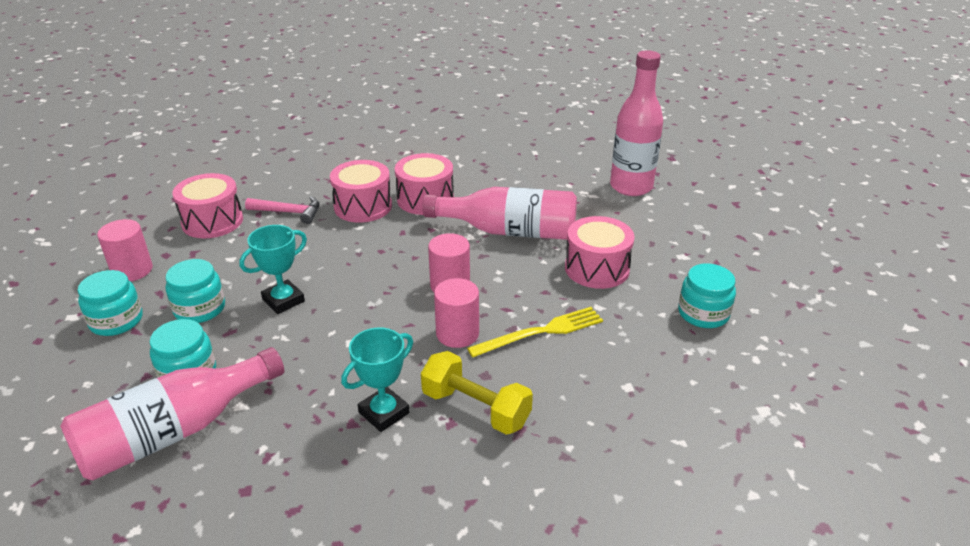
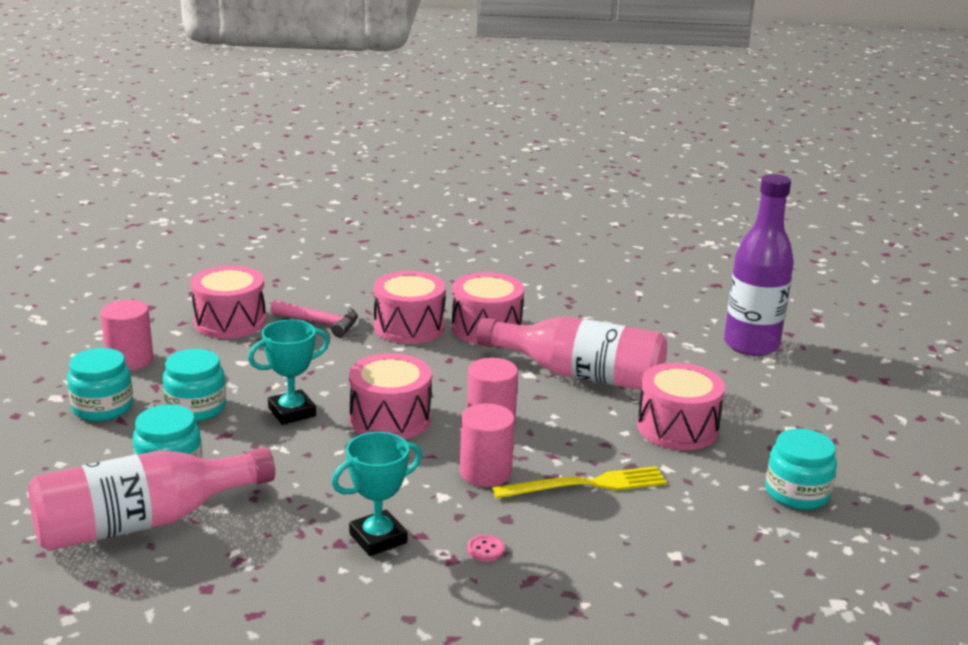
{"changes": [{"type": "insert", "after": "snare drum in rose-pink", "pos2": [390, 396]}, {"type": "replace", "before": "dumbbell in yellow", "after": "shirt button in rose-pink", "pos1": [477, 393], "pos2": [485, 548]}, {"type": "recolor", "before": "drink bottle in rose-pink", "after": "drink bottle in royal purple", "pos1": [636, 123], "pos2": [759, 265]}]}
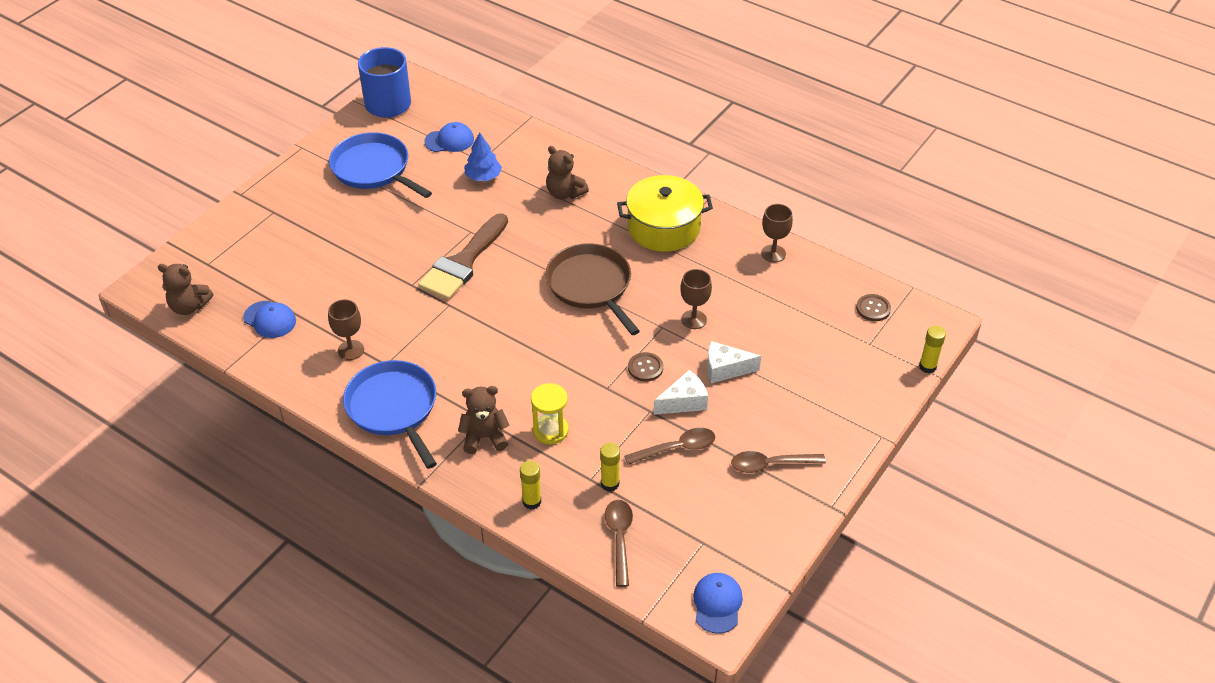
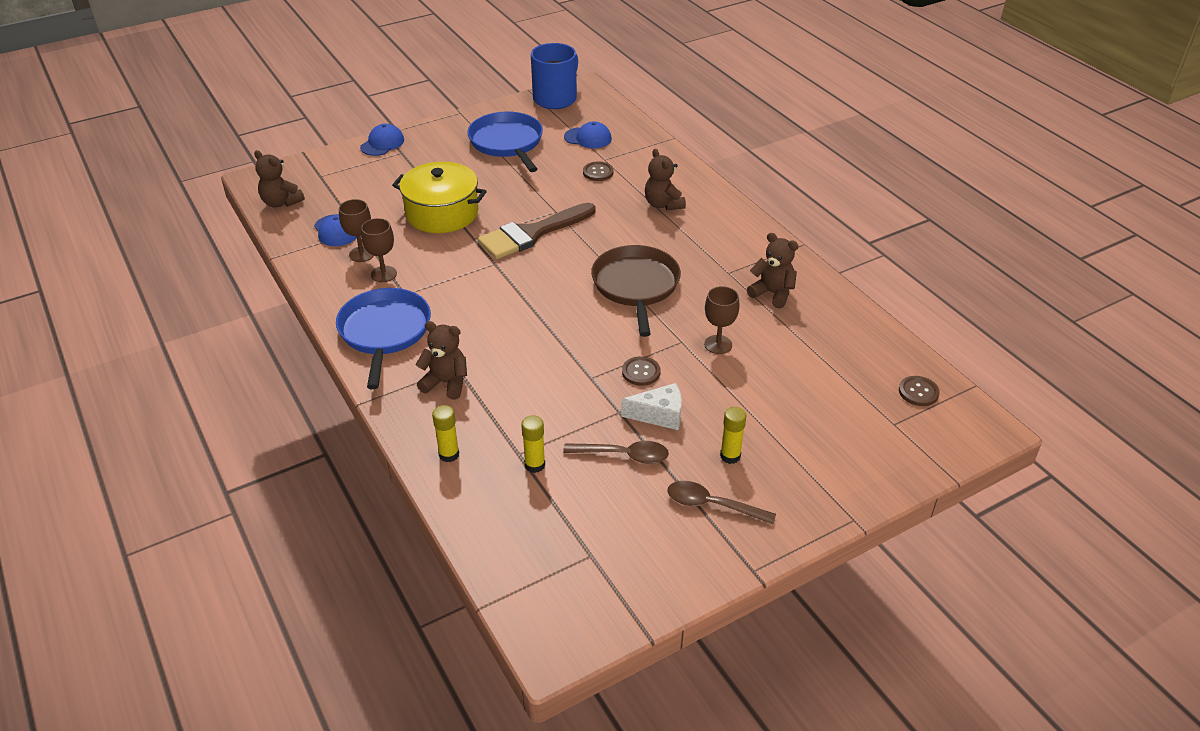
{"changes": [{"type": "delete", "before": "sandglass in yellow", "pos1": [550, 413]}, {"type": "delete", "before": "teaspoon in brown", "pos1": [619, 543]}, {"type": "delete", "before": "piece of cheese in snow-white", "pos1": [734, 362]}, {"type": "insert", "after": "teddy bear in brown", "pos2": [772, 271]}, {"type": "move", "before": "cooking pot in yellow", "pos1": [665, 213], "pos2": [439, 197]}, {"type": "move", "before": "baseball cap in cobalt", "pos1": [718, 603], "pos2": [382, 140]}, {"type": "move", "before": "chalice in brown", "pos1": [777, 233], "pos2": [356, 230]}, {"type": "move", "before": "glue in yellow", "pos1": [932, 349], "pos2": [733, 435]}, {"type": "replace", "before": "fir tree in cobalt", "after": "shirt button in brown", "pos1": [483, 156], "pos2": [598, 171]}]}
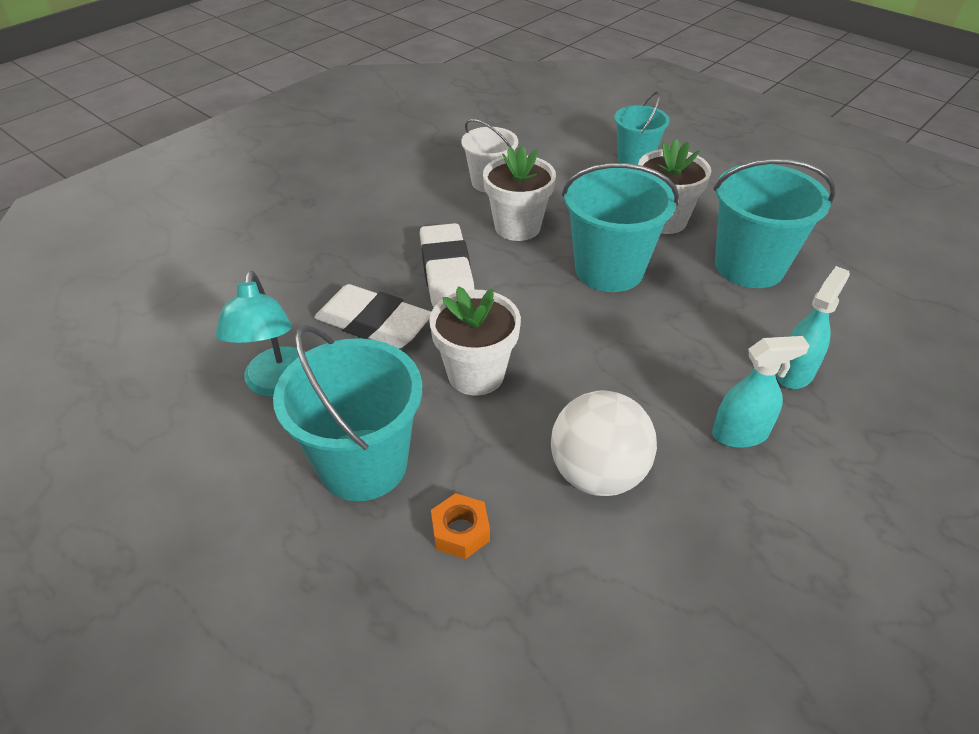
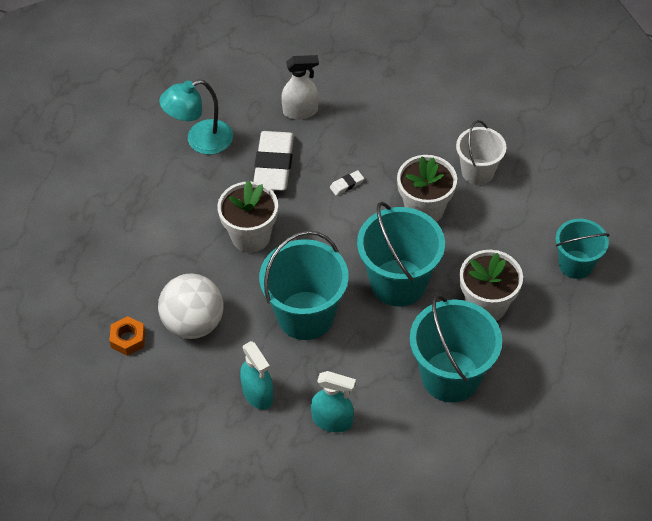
{"changes": [{"type": "insert", "after": "spray cleaner in snow-white", "pos2": [300, 87]}, {"type": "move", "before": "pail in teal", "pos1": [347, 413], "pos2": [304, 285]}, {"type": "move", "before": "hex nut in orange", "pos1": [460, 526], "pos2": [127, 336]}, {"type": "resize", "before": "pencil eraser in snow-white", "pos1": [447, 265], "pos2": [347, 183], "scale": 0.4}]}
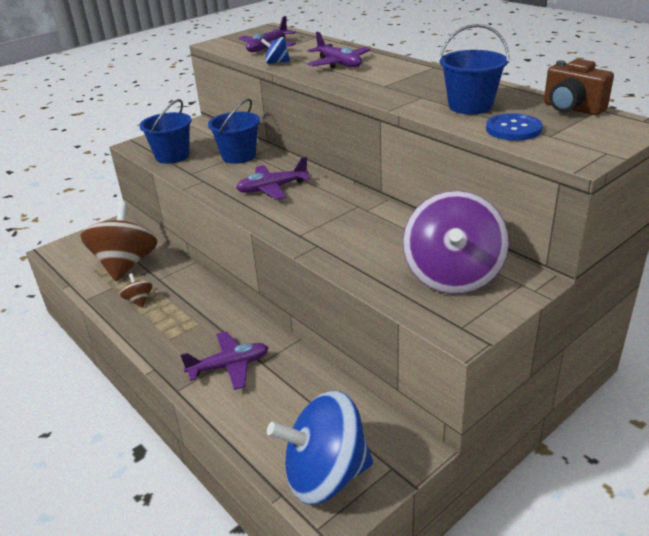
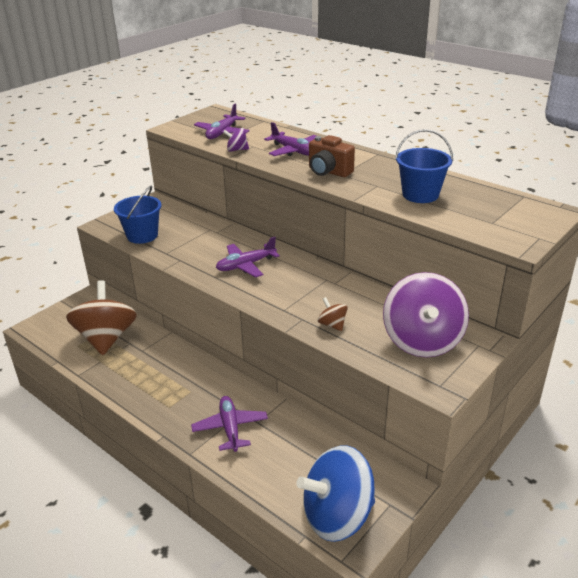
{"changes": [{"type": "delete", "before": "pail in cobalt", "pos1": [234, 131]}, {"type": "delete", "before": "shirt button in cobalt", "pos1": [514, 127]}, {"type": "move", "before": "whirligig in brown", "pos1": [136, 290], "pos2": [333, 314]}, {"type": "move", "before": "photo camera in brown", "pos1": [579, 87], "pos2": [332, 156]}, {"type": "recolor", "before": "whirligig in cobalt", "after": "whirligig in royal purple", "pos1": [275, 50], "pos2": [236, 140]}, {"type": "rotate", "before": "aeroplane in royal purple", "pos1": [224, 360], "pos2": [229, 424], "turn": -75}]}
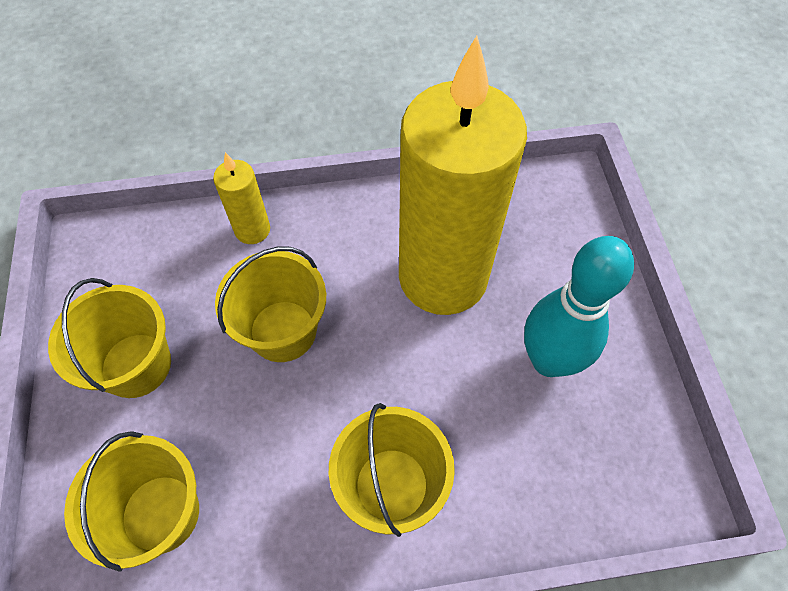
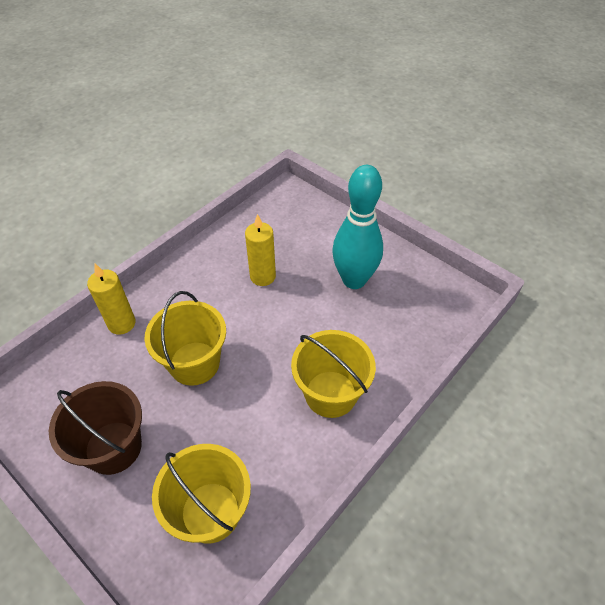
{"changes": [{"type": "recolor", "before": "pail in yellow", "after": "pail in brown", "pos1": [109, 338], "pos2": [95, 428]}, {"type": "resize", "before": "pillar candle in yellow", "pos1": [463, 175], "pos2": [260, 250], "scale": 0.42}]}
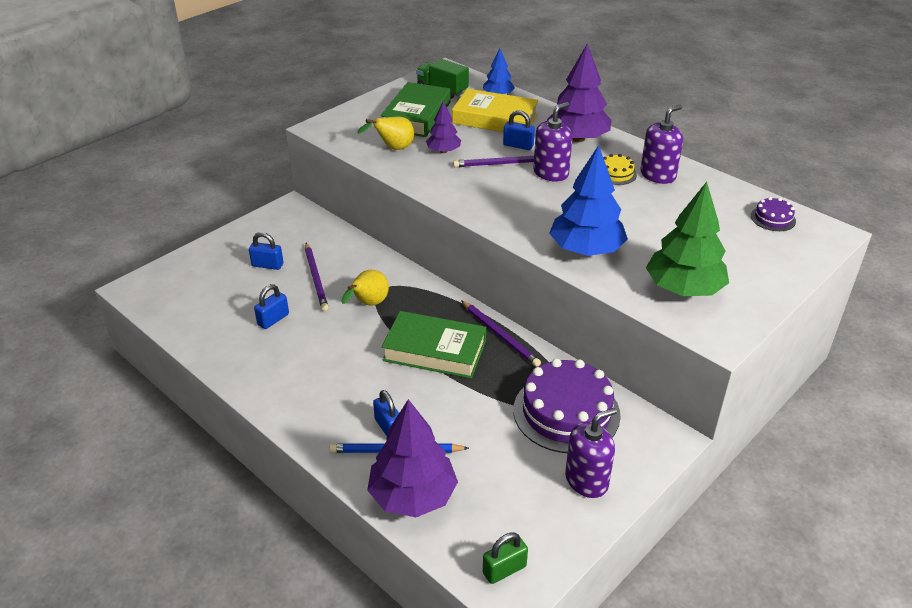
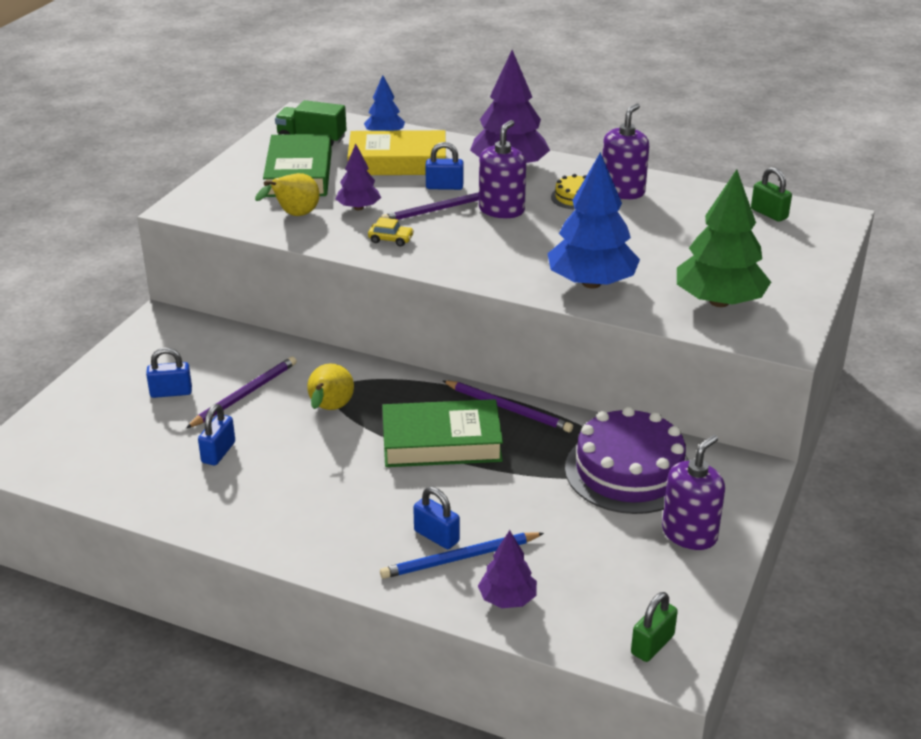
{"changes": [{"type": "insert", "after": "car in yellow", "pos2": [391, 231]}, {"type": "replace", "before": "gateau in royal purple", "after": "lock in leaf-green", "pos1": [773, 214], "pos2": [771, 194]}, {"type": "rotate", "before": "lead pencil in royal purple", "pos1": [317, 277], "pos2": [241, 392], "turn": -105}, {"type": "resize", "before": "fir tree in royal purple", "pos1": [412, 458], "pos2": [507, 569], "scale": 0.54}]}
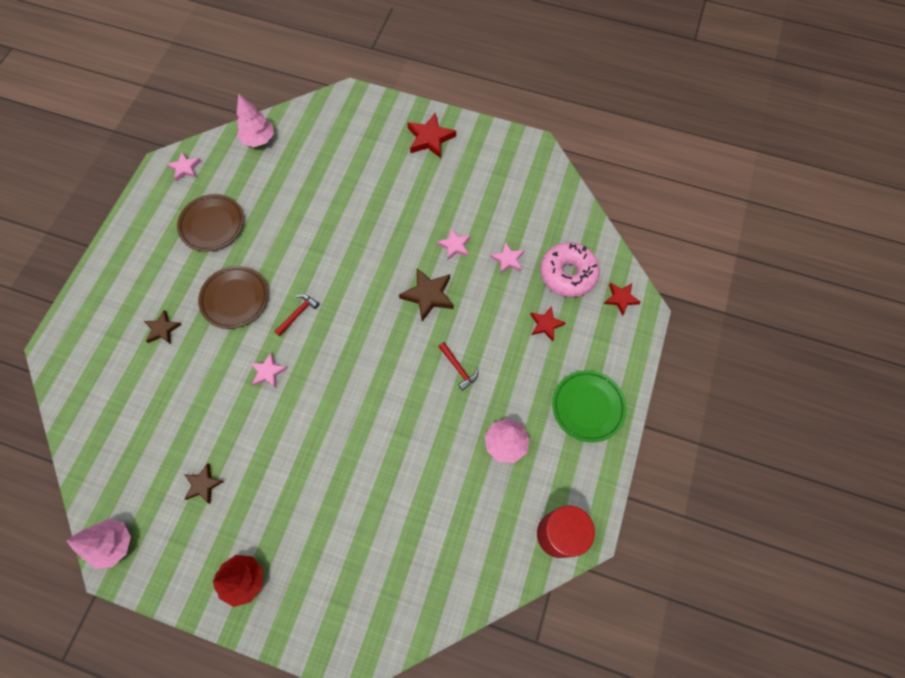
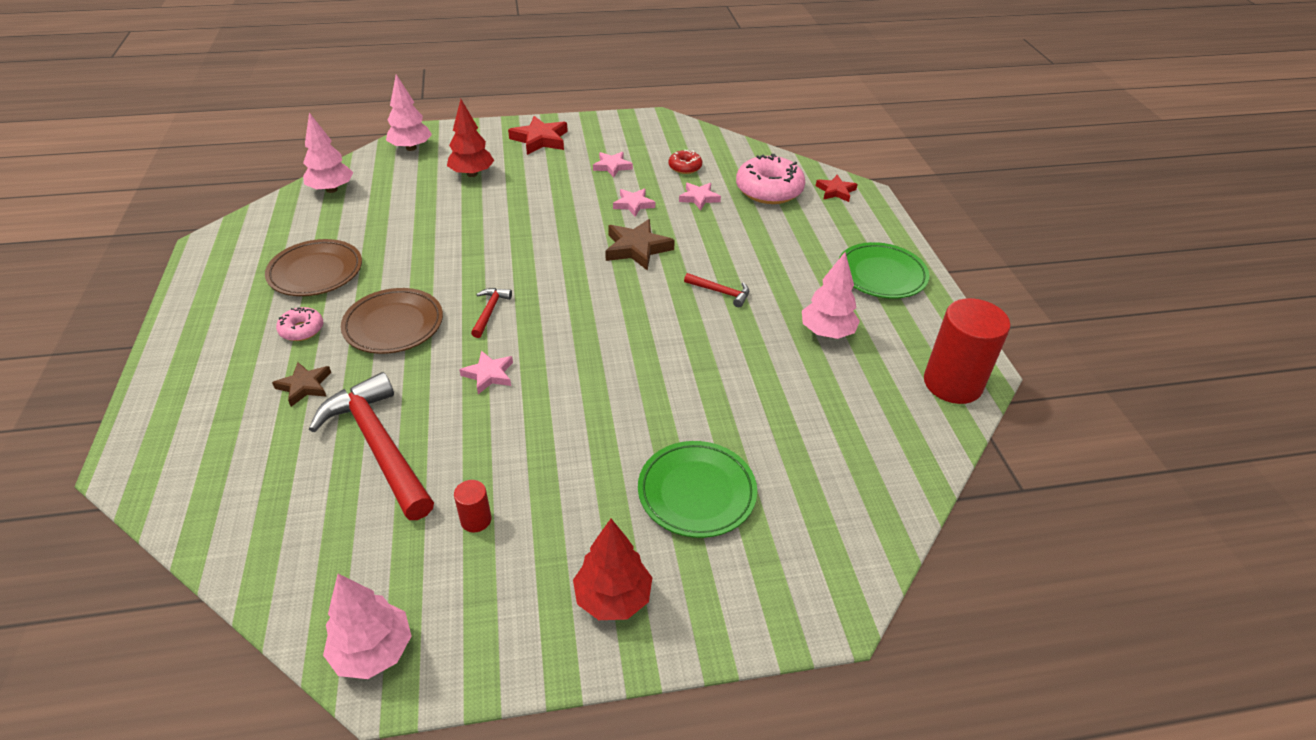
{"changes": [{"type": "delete", "before": "five-pointed star in red", "pos1": [548, 323]}, {"type": "insert", "after": "glazed donut in rose-pink", "pos2": [299, 324]}, {"type": "insert", "after": "hammer in red", "pos2": [371, 446]}, {"type": "insert", "after": "fir tree in rose-pink", "pos2": [409, 112]}, {"type": "insert", "after": "fir tree in red", "pos2": [470, 138]}, {"type": "insert", "after": "dinner plate in leaf-green", "pos2": [697, 489]}, {"type": "insert", "after": "glazed donut in red", "pos2": [685, 162]}, {"type": "move", "before": "five-pointed star in rose-pink", "pos1": [184, 167], "pos2": [613, 164]}, {"type": "replace", "before": "five-pointed star in brown", "after": "cylinder shape in red", "pos1": [204, 483], "pos2": [472, 506]}]}
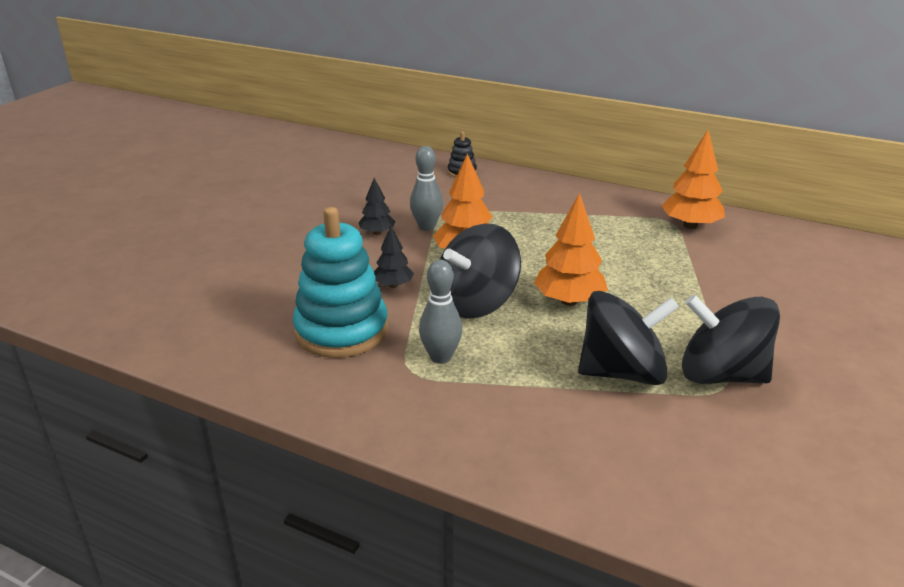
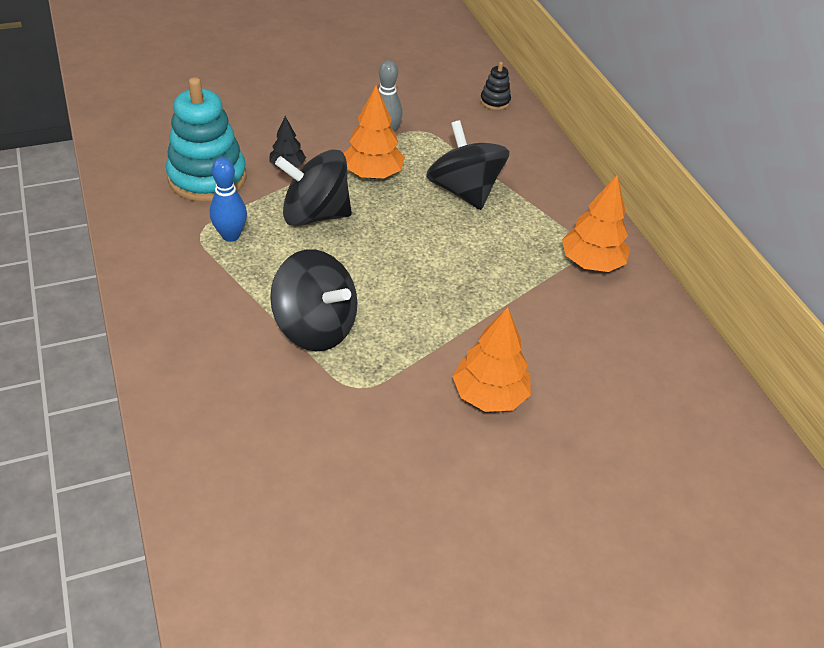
{"changes": [{"type": "delete", "before": "fir tree in black", "pos1": [376, 206]}, {"type": "move", "before": "fir tree in orange", "pos1": [571, 249], "pos2": [492, 359]}, {"type": "move", "before": "whirligig in black", "pos1": [731, 339], "pos2": [468, 165]}, {"type": "recolor", "before": "skittle in grey", "after": "skittle in cobalt", "pos1": [440, 312], "pos2": [228, 200]}]}
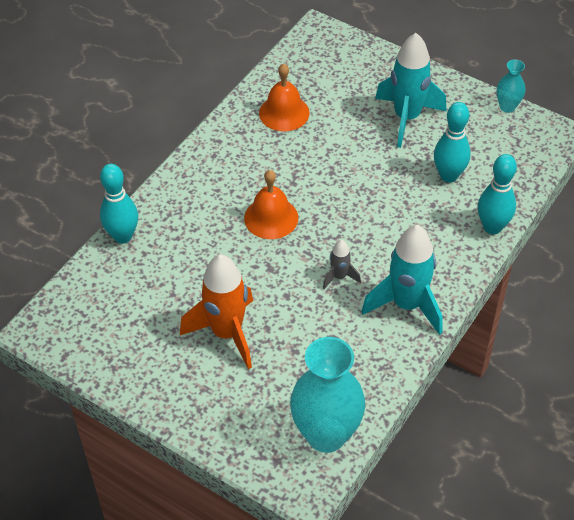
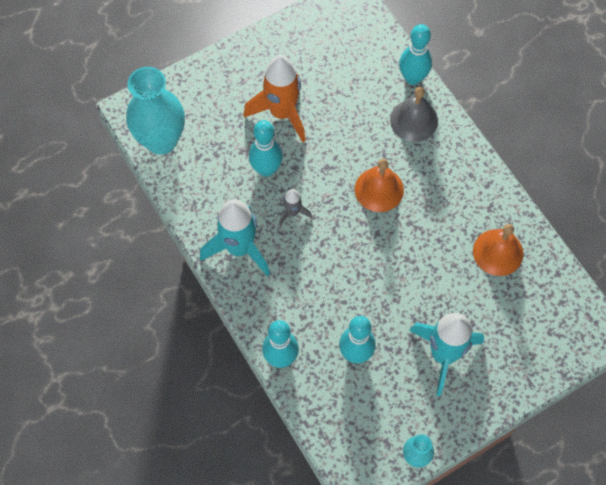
{"changes": [{"type": "insert", "after": "skittle in teal", "pos2": [266, 148]}, {"type": "insert", "after": "bell in grey", "pos2": [414, 114]}]}
